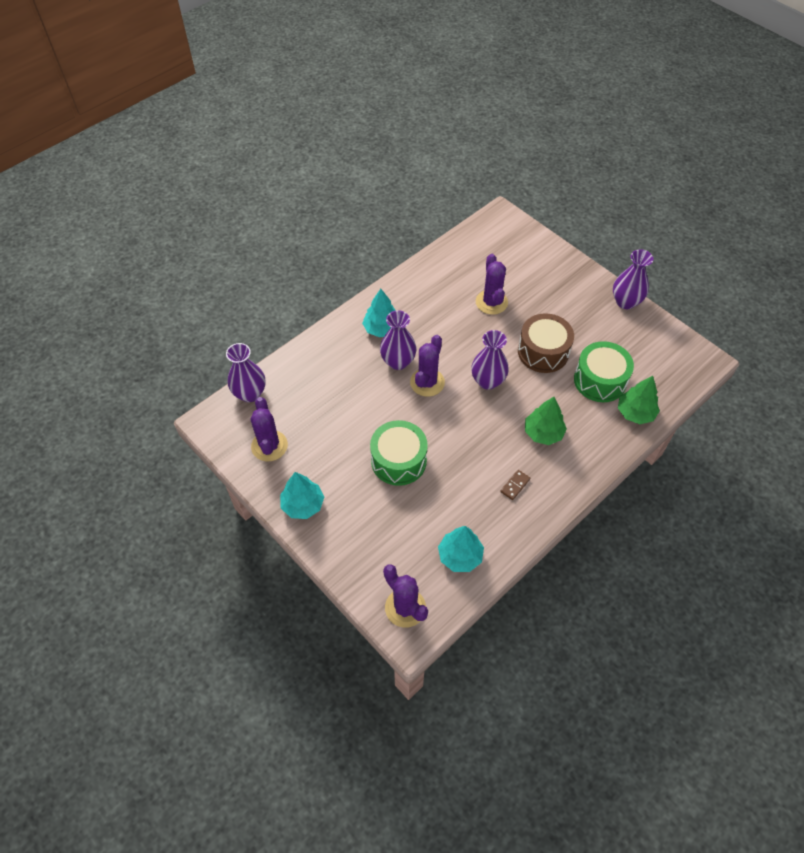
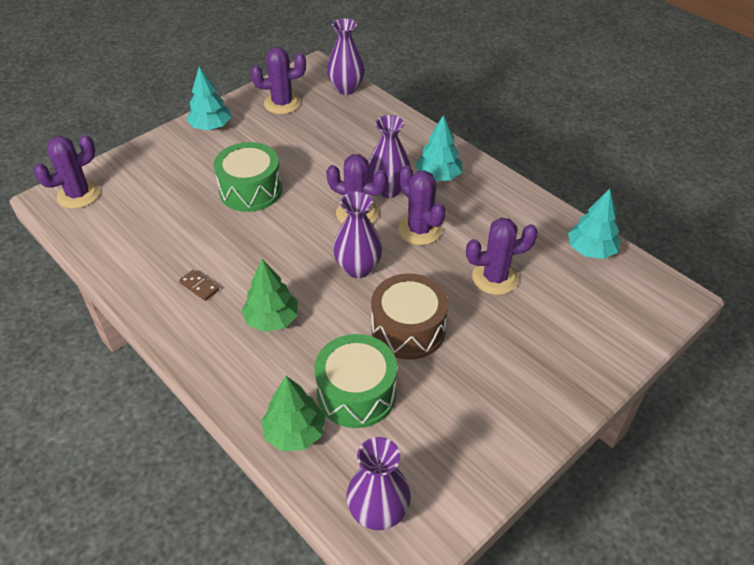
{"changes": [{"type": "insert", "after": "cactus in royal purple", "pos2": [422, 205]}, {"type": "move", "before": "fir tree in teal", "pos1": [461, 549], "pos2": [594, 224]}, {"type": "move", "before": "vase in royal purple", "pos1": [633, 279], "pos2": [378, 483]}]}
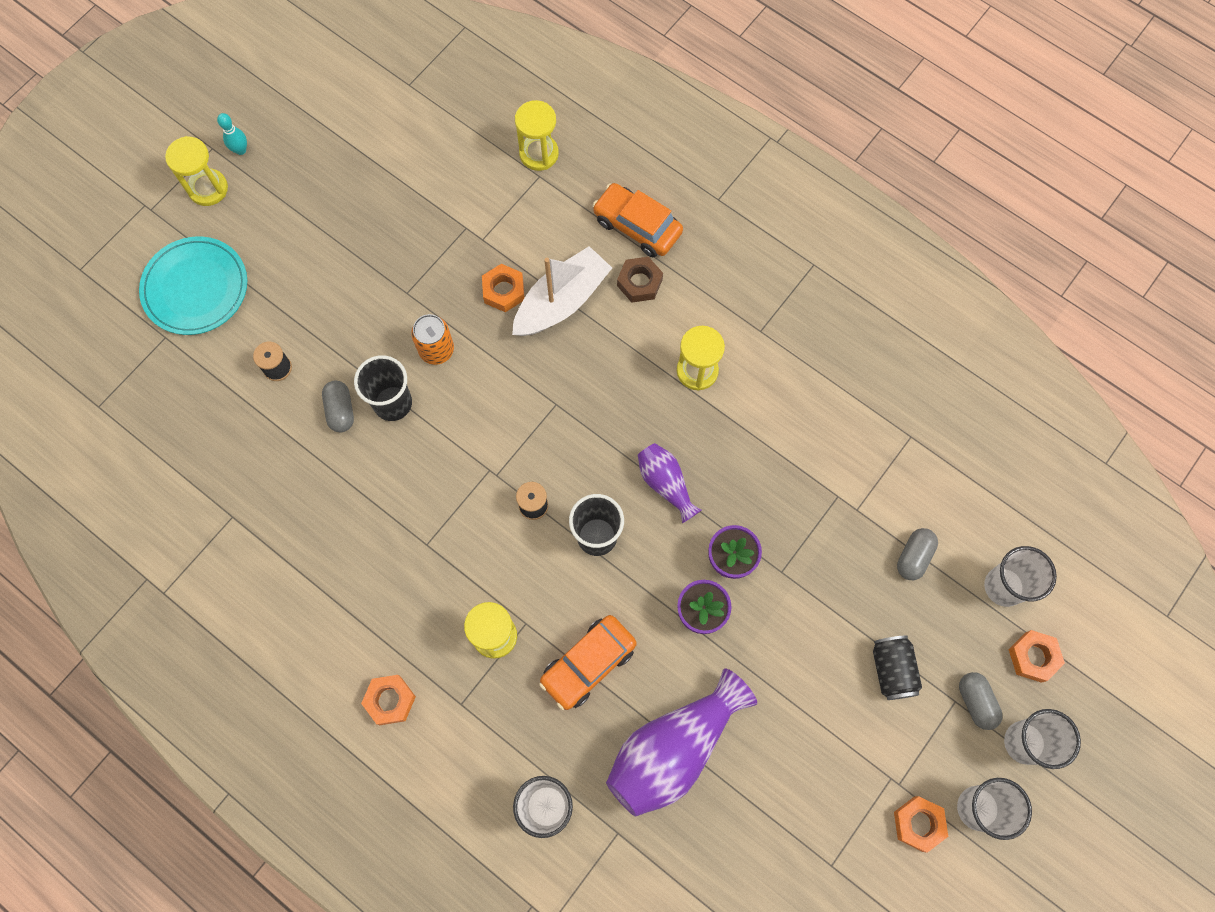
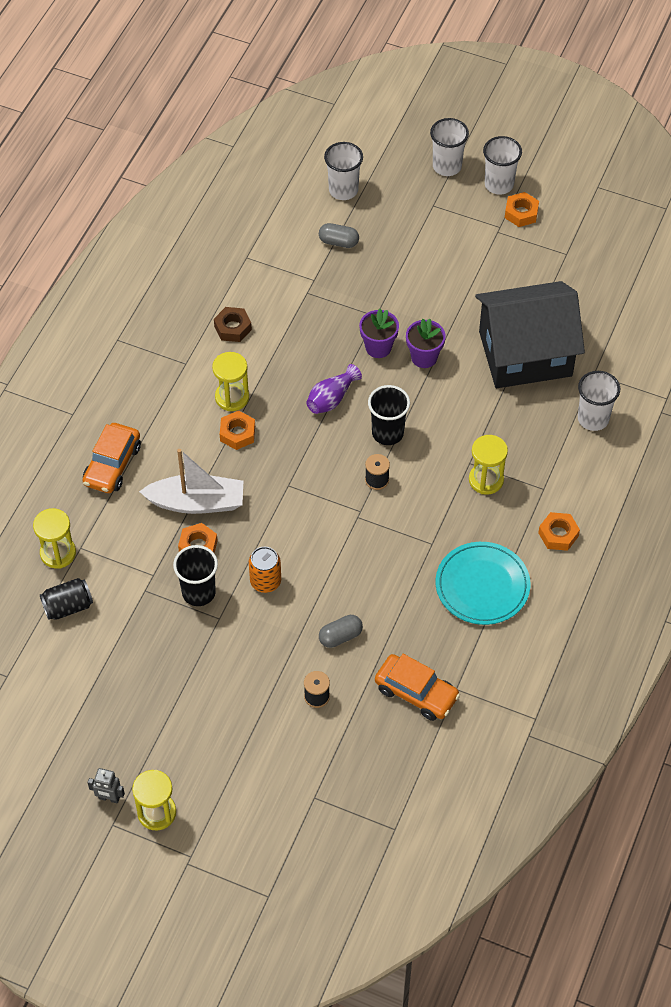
{"changes": [{"type": "delete", "before": "pill in grey", "pos1": [981, 701]}, {"type": "move", "before": "dinner plate in teal", "pos1": [193, 285], "pos2": [483, 583]}, {"type": "move", "before": "beaker in black", "pos1": [383, 388], "pos2": [195, 575]}, {"type": "move", "before": "car in orange", "pos1": [588, 662], "pos2": [417, 687]}, {"type": "move", "before": "hex nut in brown", "pos1": [640, 279], "pos2": [233, 324]}, {"type": "move", "before": "tin in black", "pos1": [897, 667], "pos2": [66, 599]}, {"type": "move", "before": "hex nut in orange", "pos1": [1037, 656], "pos2": [237, 430]}, {"type": "replace", "before": "skittle in teal", "after": "robot figure in grey", "pos1": [232, 134], "pos2": [106, 786]}, {"type": "replace", "before": "vase in royal purple", "after": "house in black", "pos1": [681, 742], "pos2": [530, 334]}, {"type": "rotate", "before": "toy boat in snow-white", "pos1": [562, 291], "pos2": [191, 481], "turn": 150}]}
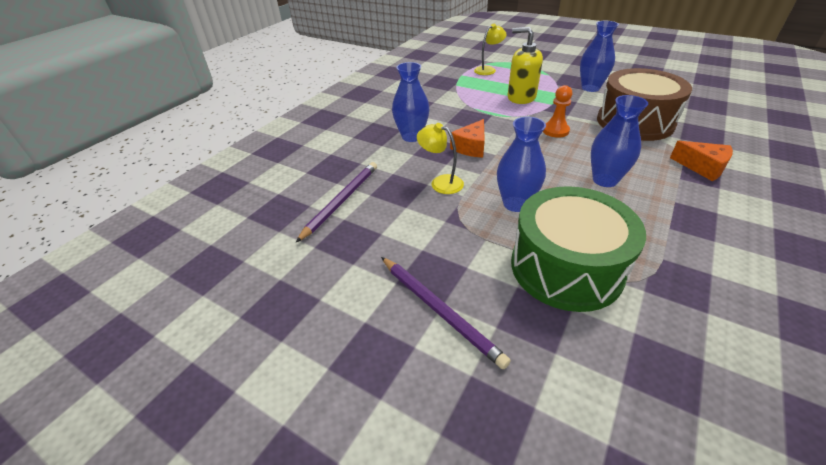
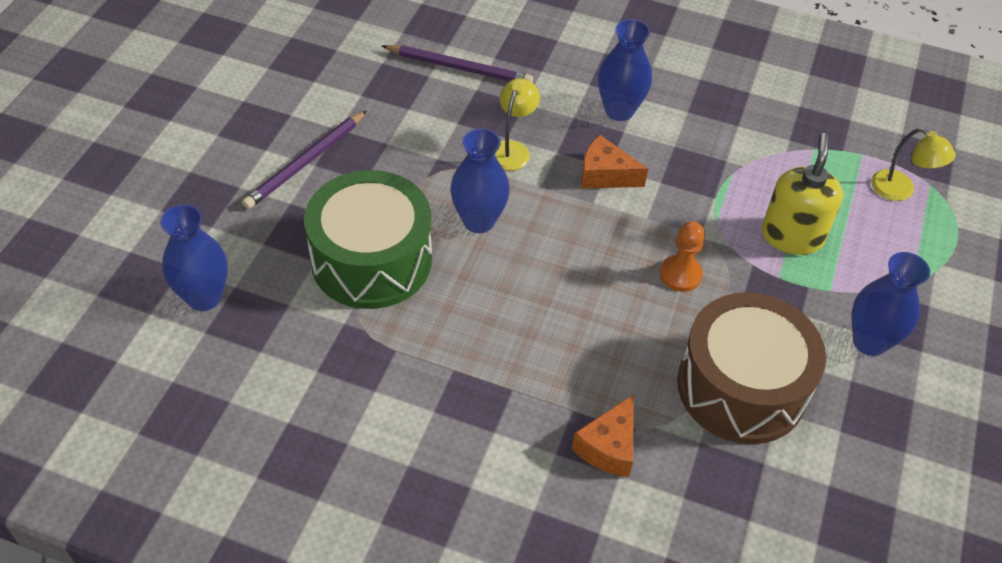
{"changes": [{"type": "move", "before": "vase in cobalt", "pos1": [619, 141], "pos2": [194, 257]}]}
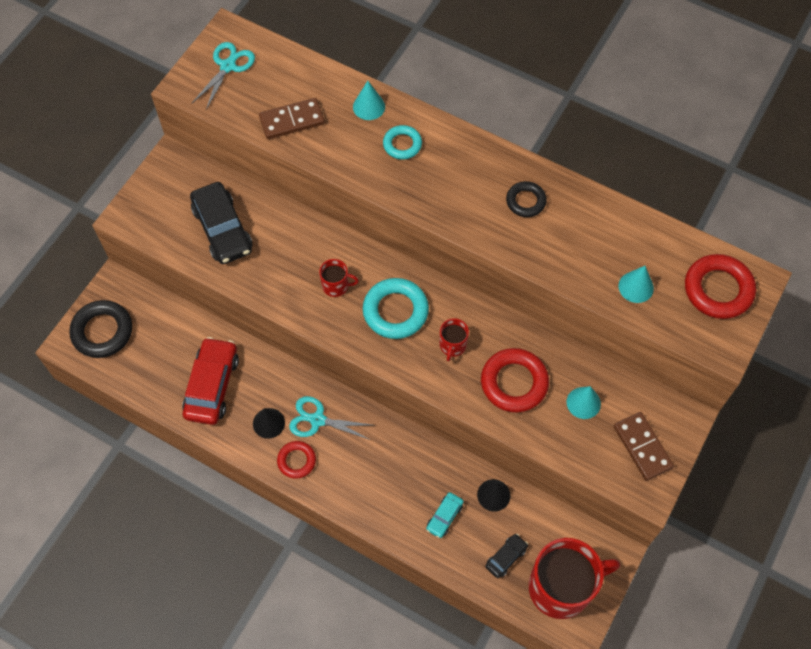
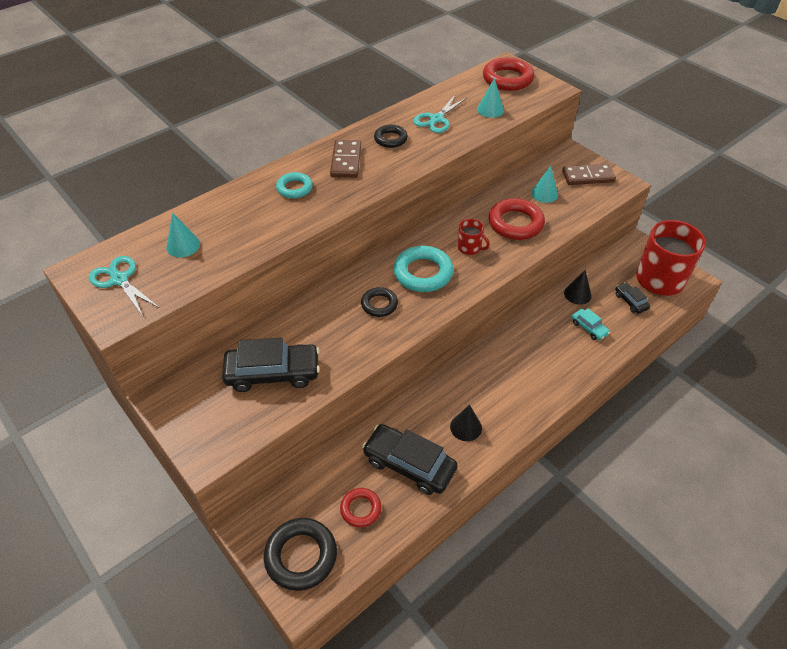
{"changes": [{"type": "move", "before": "domino piece in brown", "pos1": [292, 118], "pos2": [345, 159]}, {"type": "move", "before": "torus in red", "pos1": [296, 460], "pos2": [360, 507]}, {"type": "move", "before": "shears in teal", "pos1": [330, 418], "pos2": [440, 113]}, {"type": "move", "before": "cone in teal", "pos1": [369, 100], "pos2": [183, 235]}, {"type": "replace", "before": "tea mug in red", "after": "torus in black", "pos1": [339, 278], "pos2": [379, 302]}, {"type": "recolor", "before": "car in red", "after": "car in black", "pos1": [210, 381], "pos2": [410, 459]}]}
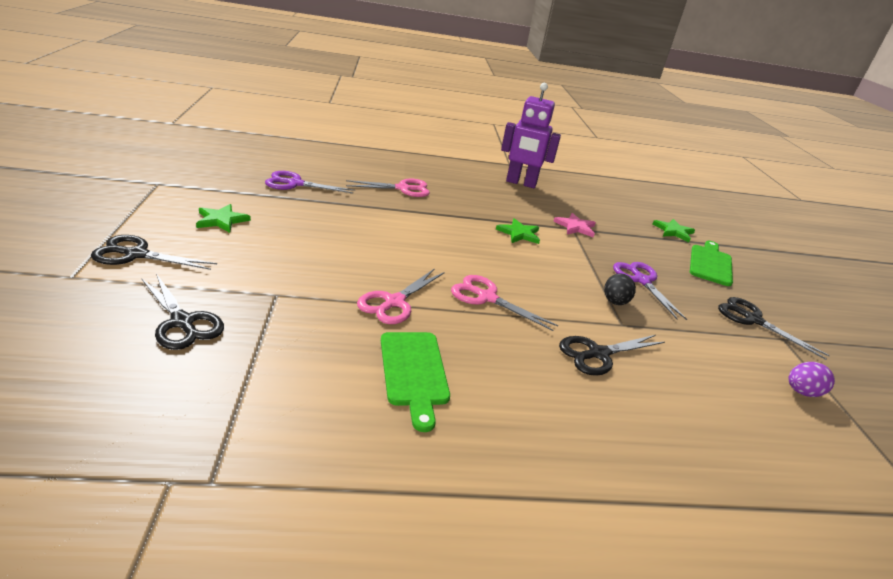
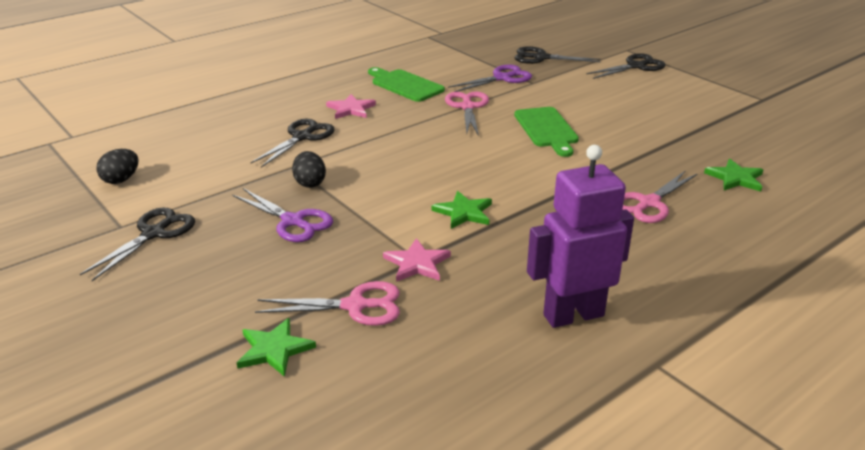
{"changes": [{"type": "insert", "after": "five-pointed star in rose-pink", "pos2": [351, 106]}, {"type": "move", "before": "five-pointed star in leaf-green", "pos1": [223, 218], "pos2": [734, 175]}, {"type": "move", "before": "shears in royal purple", "pos1": [310, 182], "pos2": [490, 78]}, {"type": "move", "before": "shears in rose-pink", "pos1": [505, 303], "pos2": [327, 303]}, {"type": "move", "before": "chopping board in leaf-green", "pos1": [711, 263], "pos2": [546, 132]}, {"type": "recolor", "before": "toy egg in royal purple", "after": "toy egg in black", "pos1": [811, 379], "pos2": [117, 166]}, {"type": "rotate", "before": "shears in black", "pos1": [774, 328], "pos2": [137, 244], "turn": -75}]}
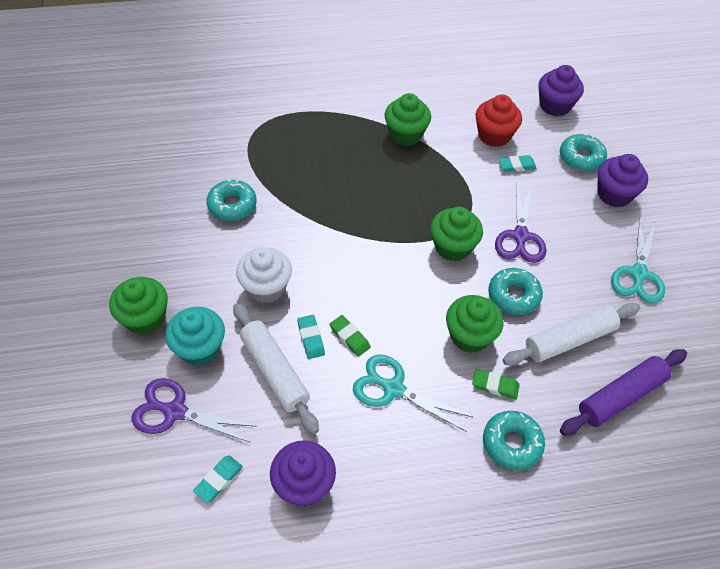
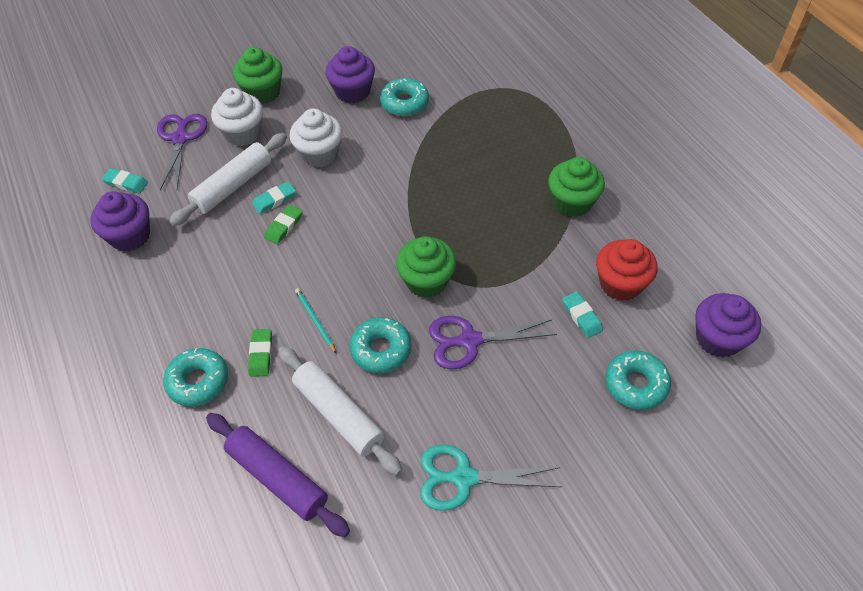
{"changes": [{"type": "delete", "before": "shears in teal", "pos1": [413, 393]}, {"type": "move", "before": "cupcake in royal purple", "pos1": [622, 180], "pos2": [350, 75]}, {"type": "replace", "before": "cupcake in leaf-green", "after": "lead pencil in teal", "pos1": [475, 324], "pos2": [316, 321]}, {"type": "recolor", "before": "cupcake in teal", "after": "cupcake in snow-white", "pos1": [195, 336], "pos2": [237, 117]}]}
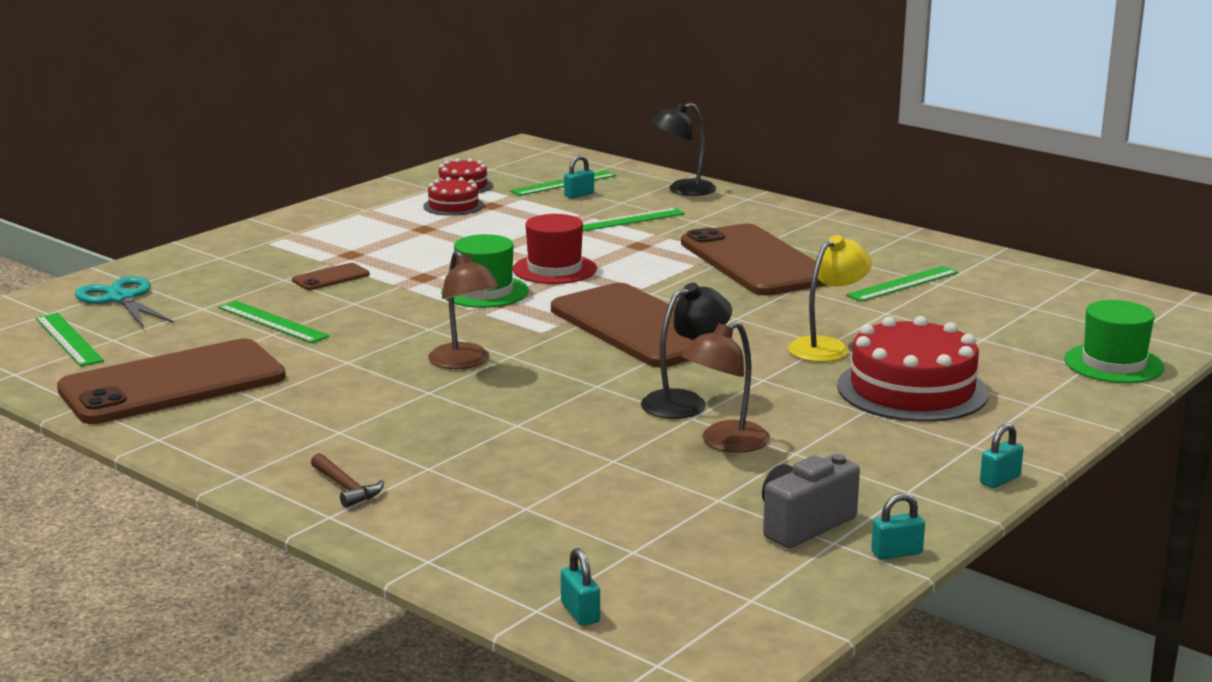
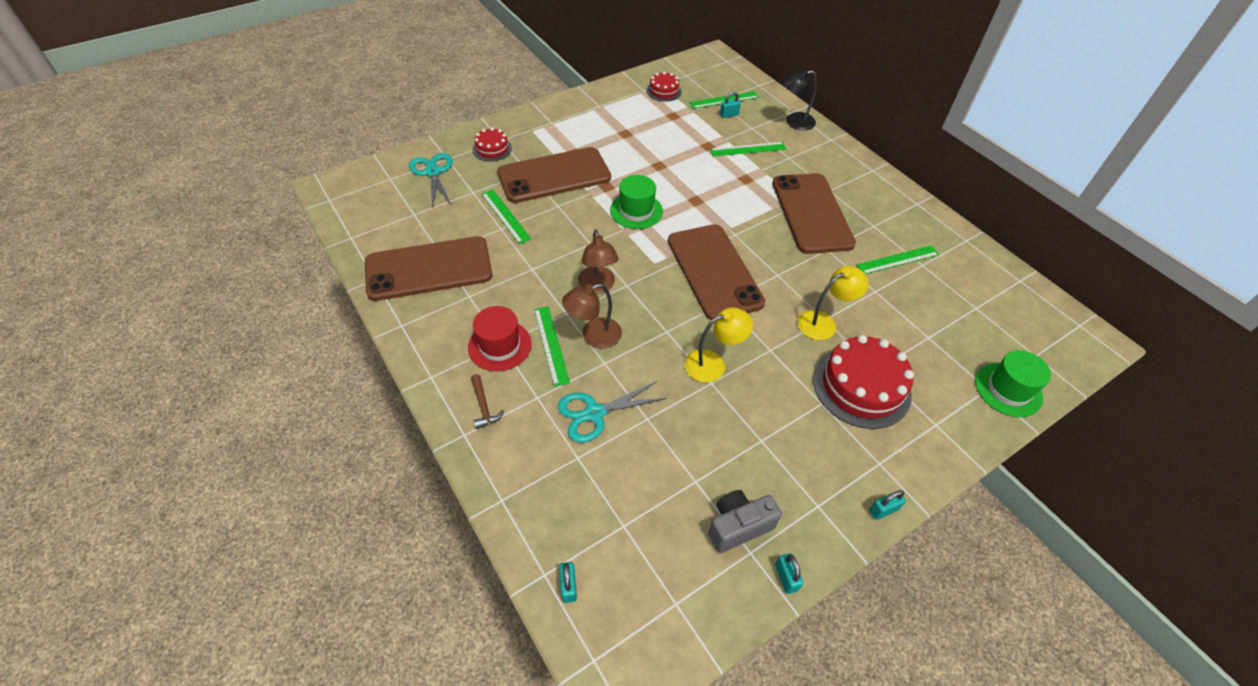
{"changes": [{"type": "insert", "after": "shears in teal", "pos2": [612, 412]}, {"type": "move", "before": "measuring stick in leaf-green", "pos1": [70, 339], "pos2": [552, 346]}, {"type": "move", "before": "gateau in red", "pos1": [453, 196], "pos2": [492, 144]}, {"type": "move", "before": "top hat in red", "pos1": [555, 249], "pos2": [500, 338]}, {"type": "move", "before": "lamp in brown", "pos1": [726, 387], "pos2": [592, 316]}, {"type": "recolor", "before": "lamp in black", "after": "lamp in yellow", "pos1": [686, 351], "pos2": [719, 345]}, {"type": "rotate", "before": "lock in teal", "pos1": [898, 526], "pos2": [789, 573], "turn": 75}, {"type": "resize", "before": "smartphone in brown", "pos1": [331, 276], "pos2": [554, 175], "scale": 2.48}]}
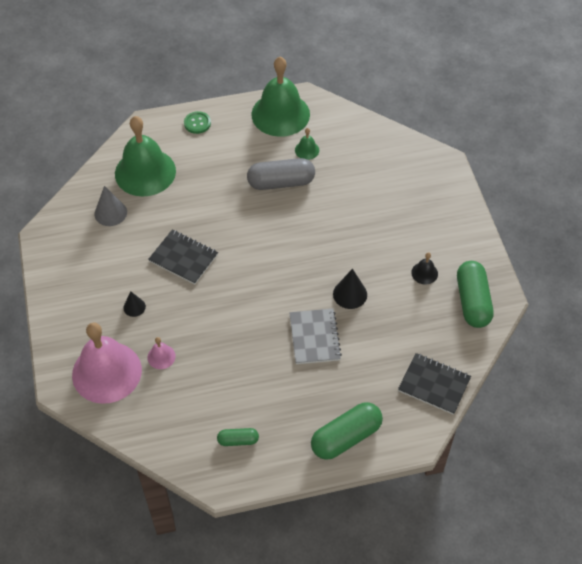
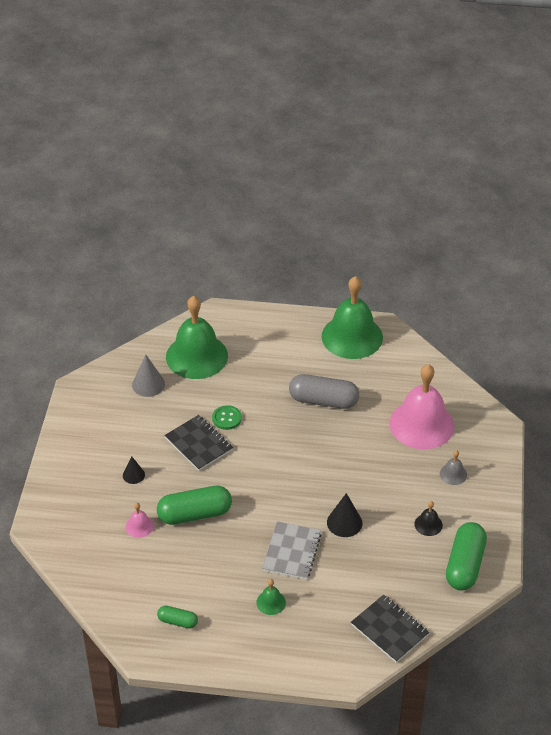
{"changes": [{"type": "insert", "after": "bell in grey", "pos2": [453, 467]}, {"type": "move", "before": "bell in rose-pink", "pos1": [107, 363], "pos2": [422, 406]}, {"type": "move", "before": "shirt button in leaf-green", "pos1": [197, 122], "pos2": [227, 417]}, {"type": "move", "before": "bell in leaf-green", "pos1": [307, 144], "pos2": [271, 597]}, {"type": "move", "before": "pill in leaf-green", "pos1": [347, 431], "pos2": [194, 505]}]}
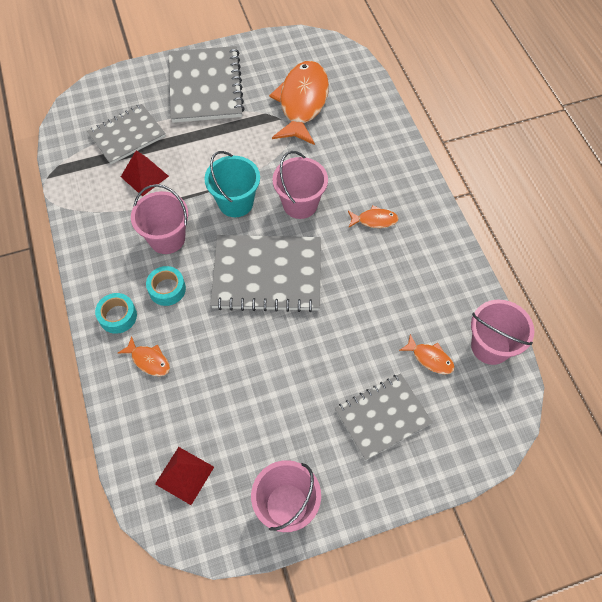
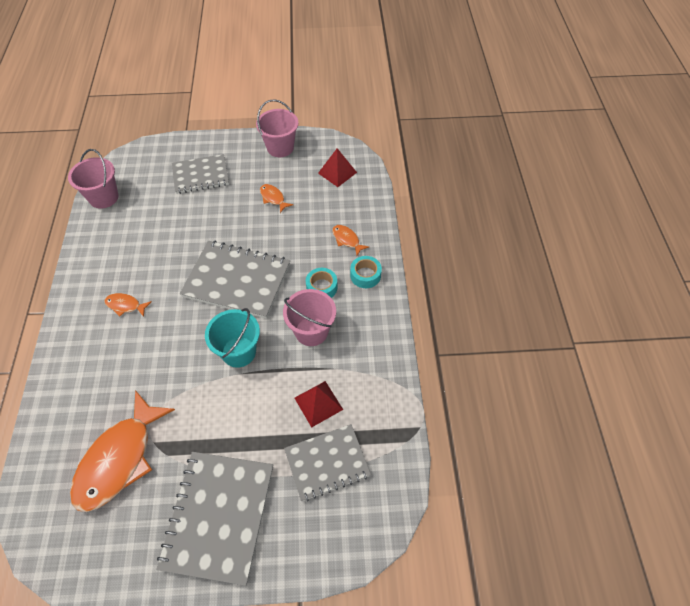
{"changes": [{"type": "delete", "before": "pail in rose-pink", "pos1": [300, 185]}, {"type": "move", "before": "fish figure in orange", "pos1": [427, 354], "pos2": [276, 198]}]}
